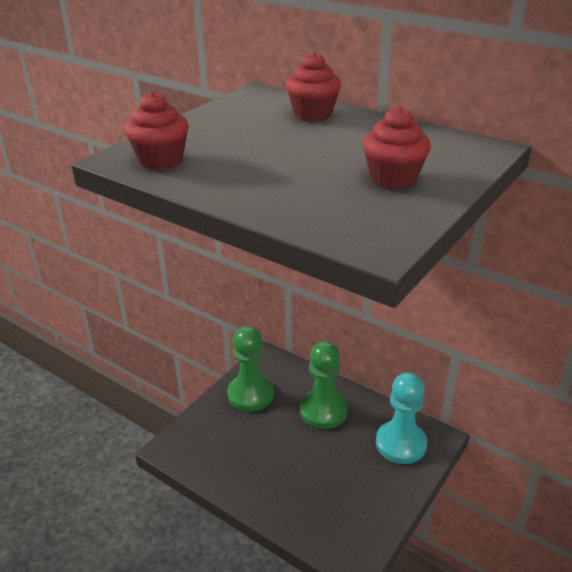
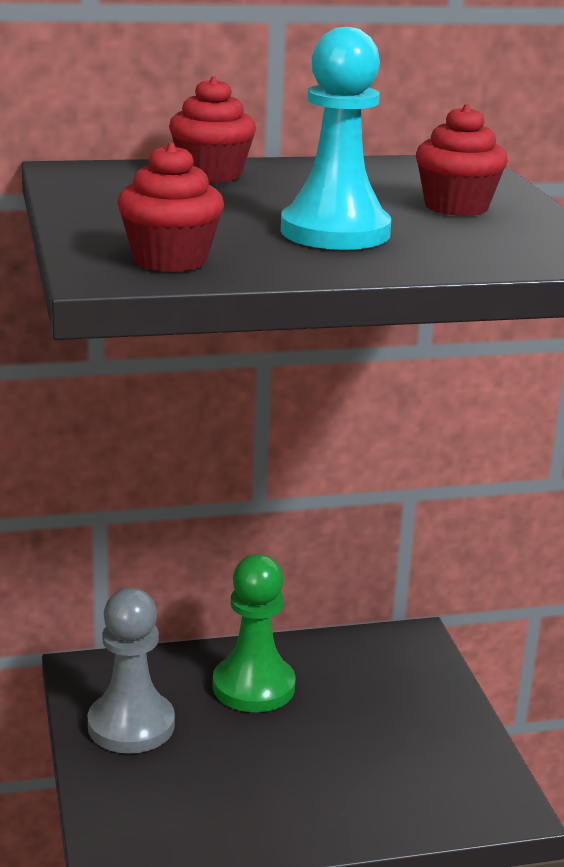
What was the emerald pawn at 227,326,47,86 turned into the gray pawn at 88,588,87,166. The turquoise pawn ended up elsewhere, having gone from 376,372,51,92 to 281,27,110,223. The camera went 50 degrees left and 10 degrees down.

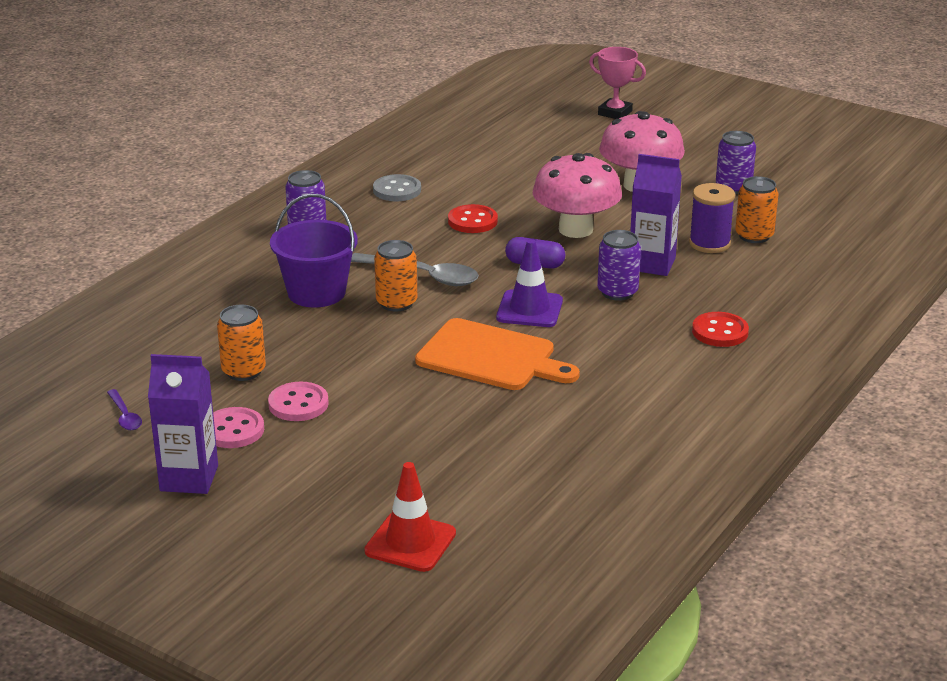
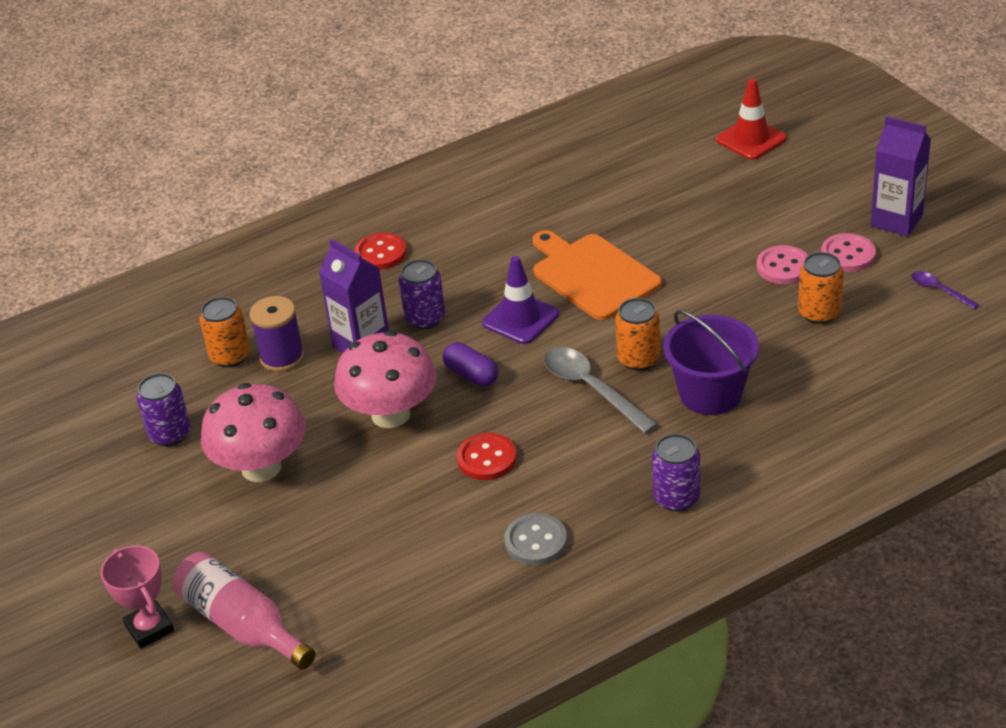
The second view gained the rosy bottle at 172,552,144,118. The purple tablespoon at 107,389,35,41 ended up facing another way, 45 degrees counterclockwise from before. The camera went 150 degrees left and 10 degrees up.

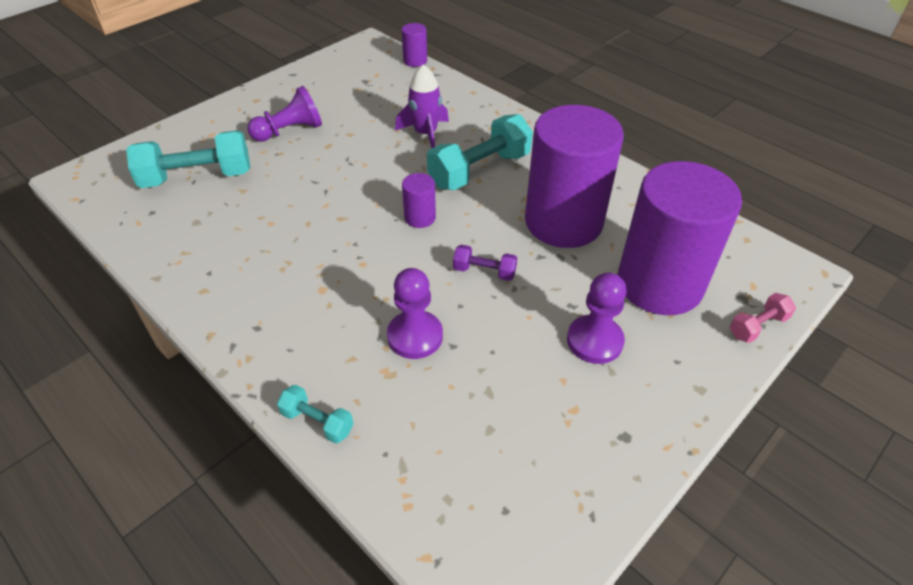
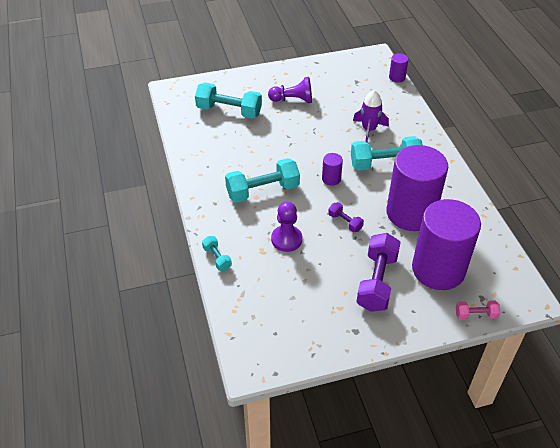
The second view gained the turquoise free weight at 225,158,75,45. Where the purple pawn stood at 567,273,60,91, the purple free weight came to stand at 356,233,45,79. The camera went 30 degrees right and 0 degrees up.

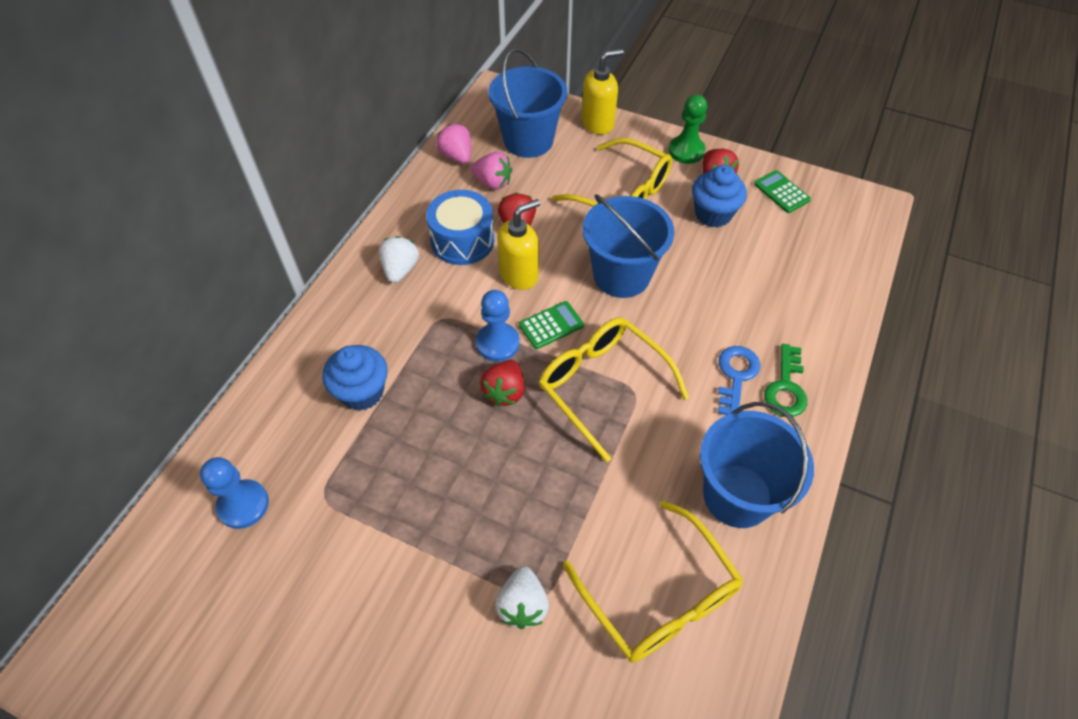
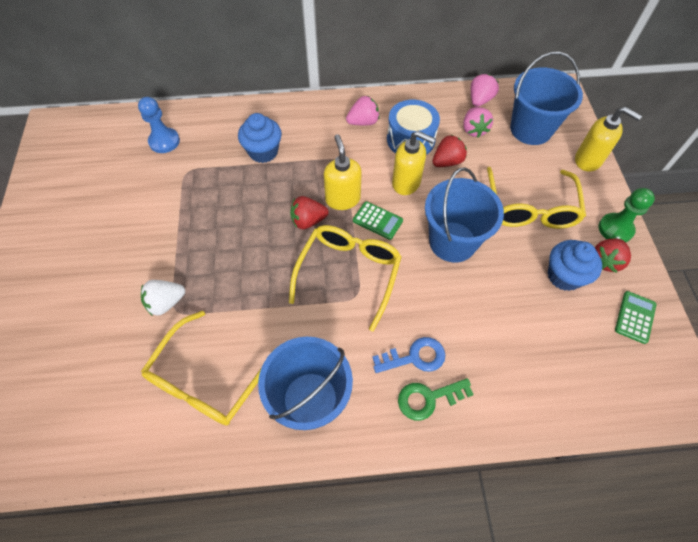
Where the royal blue pawn stood at 476,290,44,72, the bright yellow soap dispenser came to stand at 324,134,38,76. What was the pure white toy strawberry at 379,236,40,47 turned into the rosy toy strawberry at 346,96,34,29. The camera went 60 degrees right and 5 degrees up.

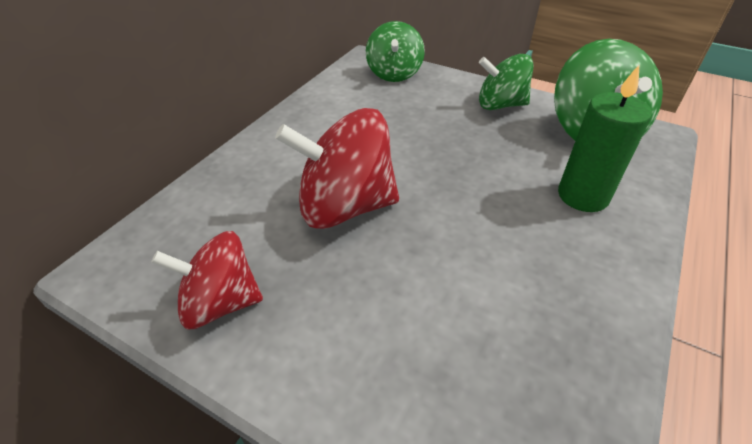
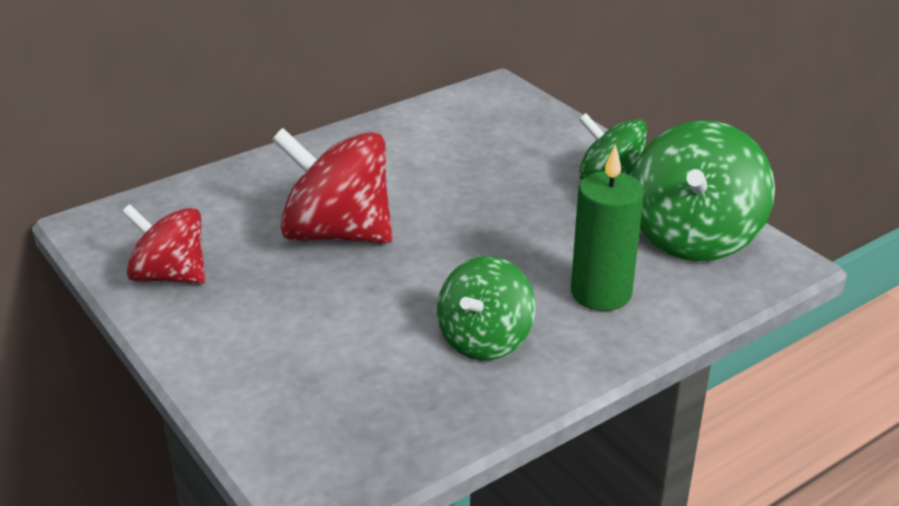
The emerald spinning top ended up elsewhere, having gone from 366,21,59,61 to 437,256,98,104. The camera went 25 degrees right and 10 degrees down.

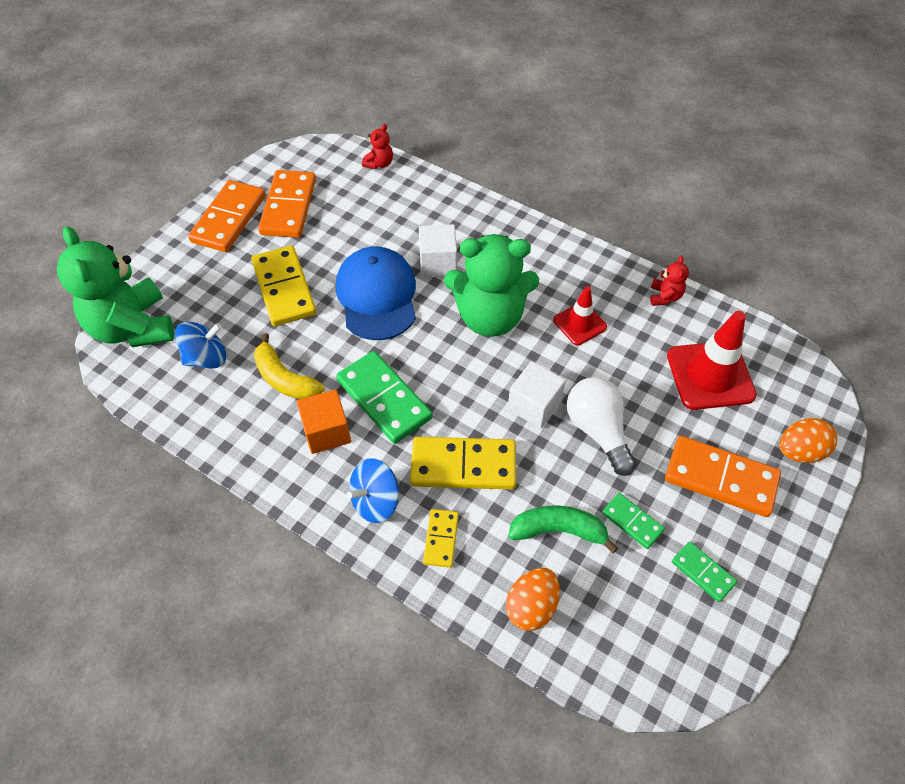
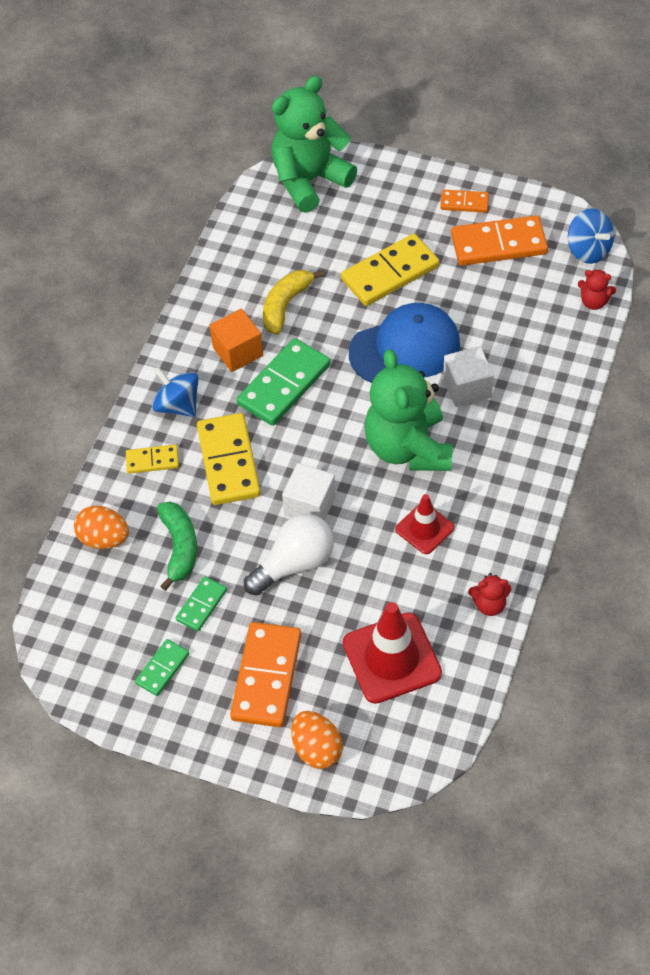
The size of the bright orange domino at 188,180,78,72 changed by a factor of 0.53. The royal blue spinning top ended up elsewhere, having gone from 175,322,51,47 to 568,208,46,56. The camera went 80 degrees right and 0 degrees up.

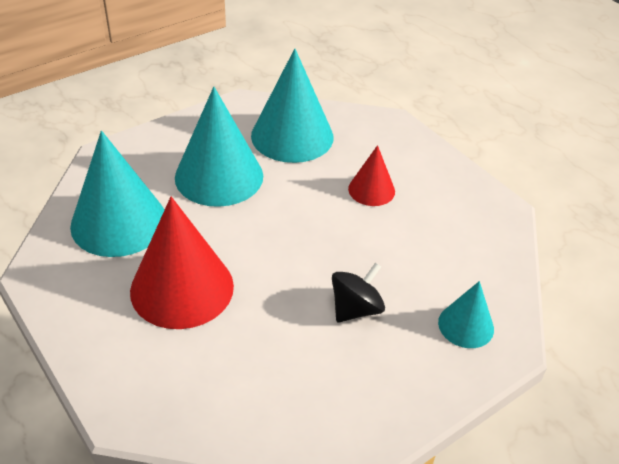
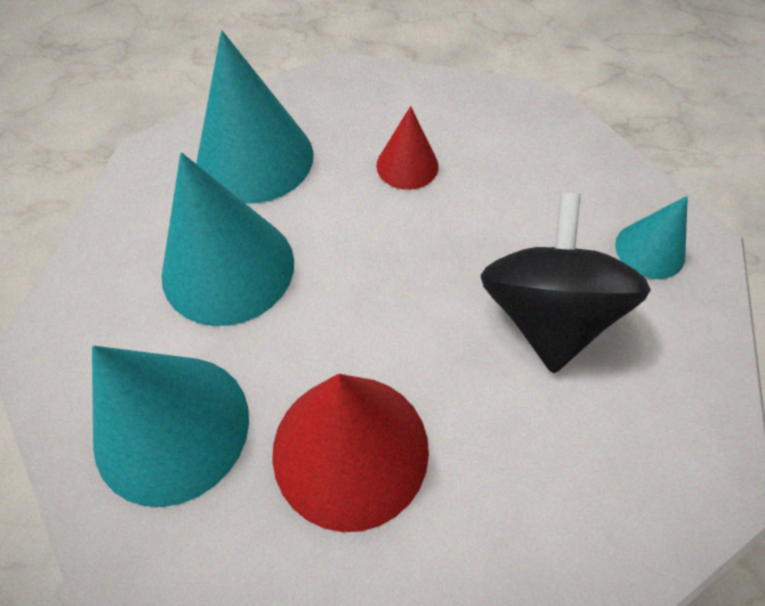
The size of the ebony spinning top at 332,263,53,60 changed by a factor of 1.79. The camera went 40 degrees left and 15 degrees up.

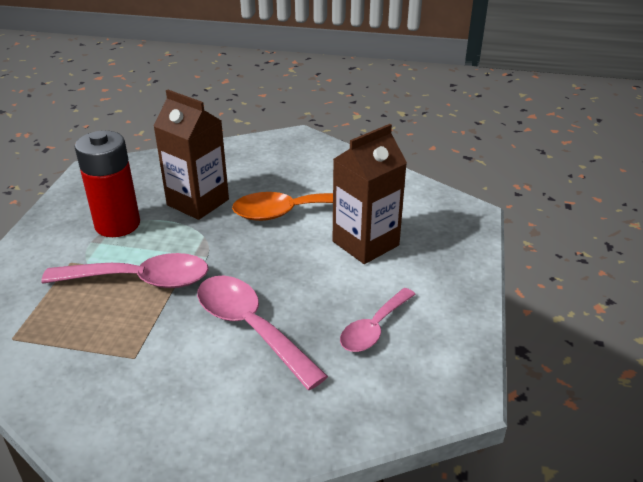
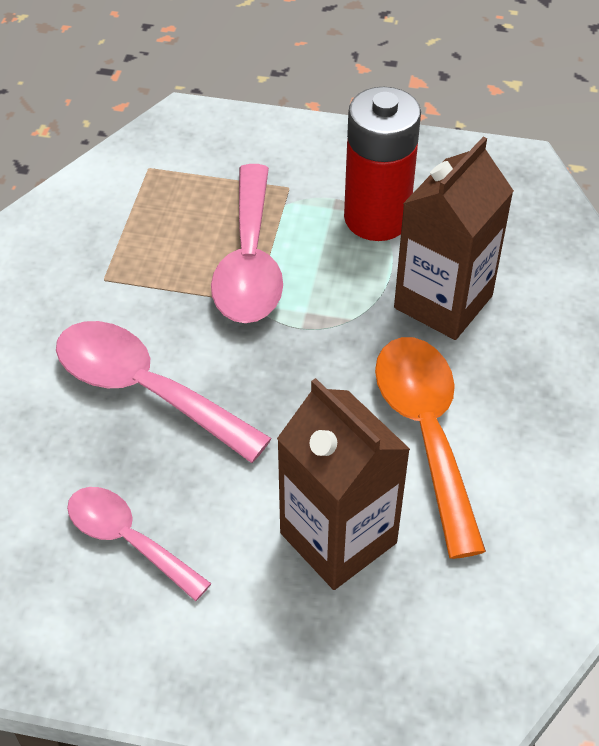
The rosy tablespoon at 197,276,131,114 ended up facing another way, 105 degrees counterclockwise from before. The camera went 90 degrees right and 15 degrees up.

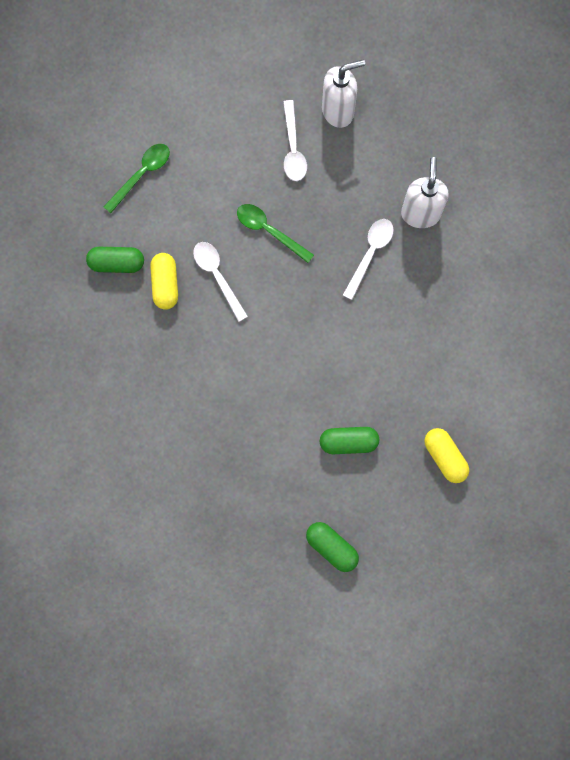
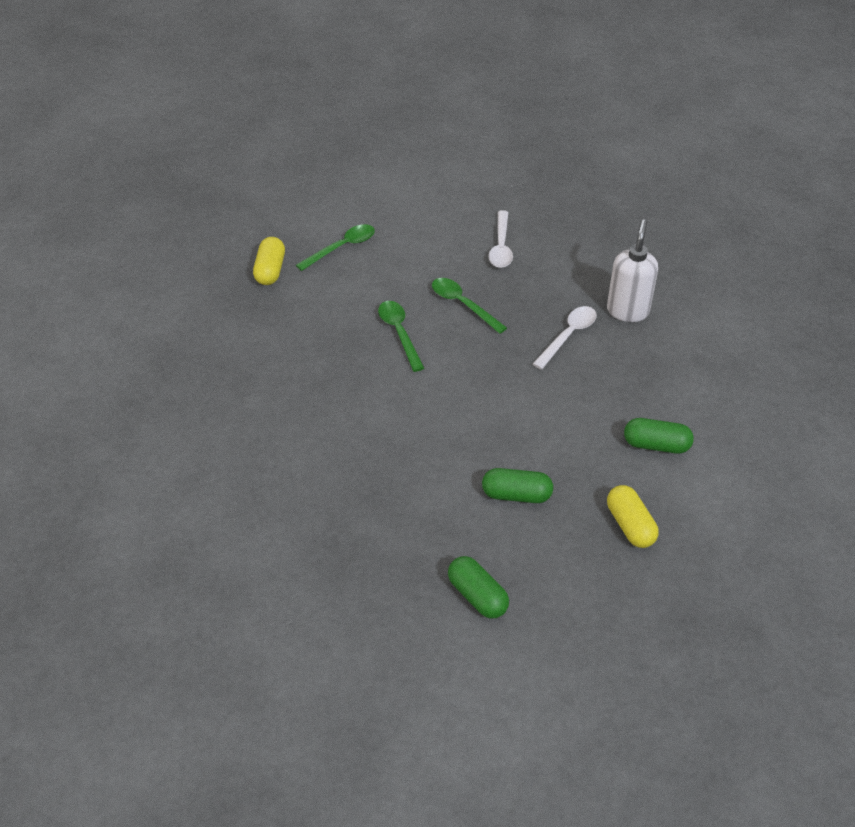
The bright yellow capsule ended up elsewhere, having gone from 150,253,28,57 to 253,237,32,48. What was the pure white tablespoon at 193,242,55,80 turned into the emerald tablespoon at 378,301,46,71. The emerald capsule ended up elsewhere, having gone from 86,247,58,26 to 624,418,70,36. The second view lost the pure white soap dispenser at 322,59,43,69. The camera went 10 degrees right and 30 degrees down.

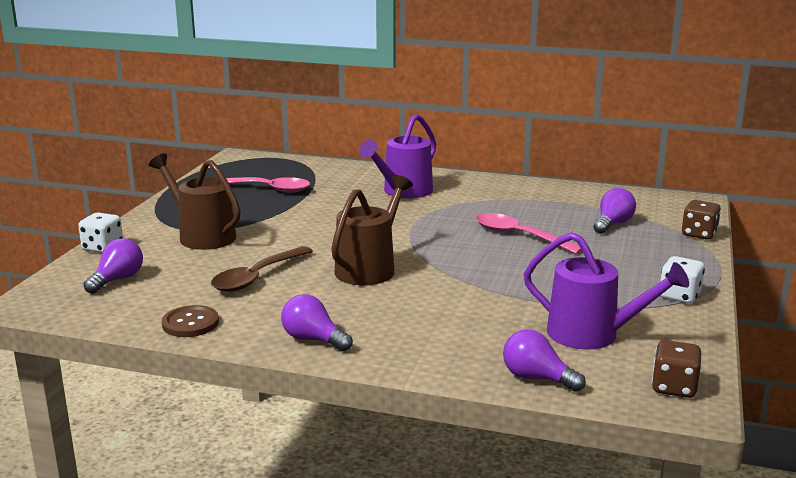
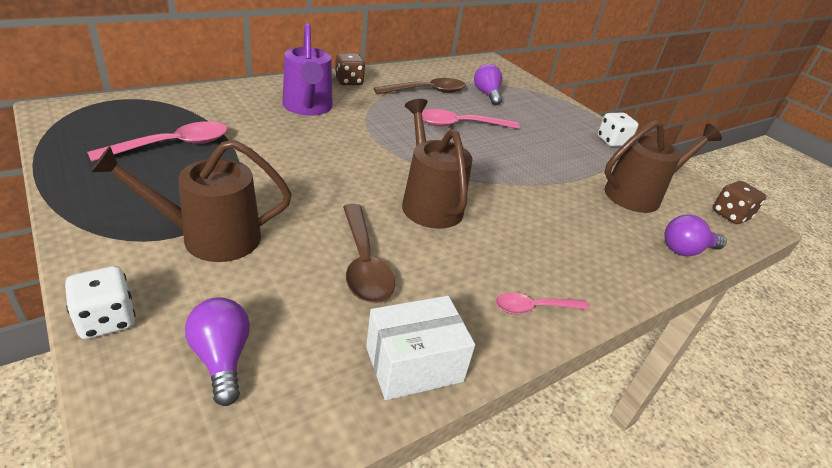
The brown game die ended up elsewhere, having gone from 682,200,39,40 to 335,53,30,32. Where the brown shirt button stood at 162,305,57,32, the pure white box came to stand at 366,296,109,104. The second view gained the brown tablespoon at 374,78,92,16. Where the purple light bulb stood at 281,294,72,57, the rosy tablespoon came to stand at 496,292,93,22. What was the purple watering can at 524,232,165,118 turned into the brown watering can at 605,120,117,93. The camera went 55 degrees left and 15 degrees up.

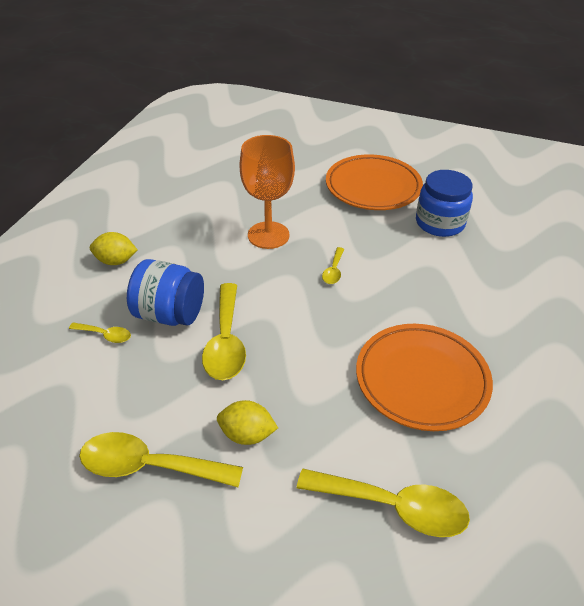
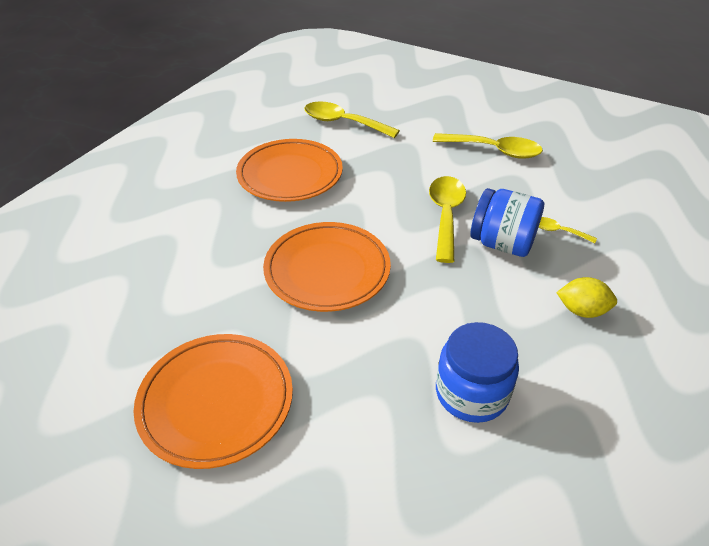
Where the bright yellow tablespoon stood at 322,247,22,37, the bright orange flat dish came to stand at 263,222,128,90. The royal blue jam jar ended up elsewhere, having gone from 416,170,57,67 to 436,322,83,101. The second view lost the bright yellow citrus fruit at 217,400,61,45. The second view lost the bright orange goblet at 240,135,55,114. The camera went 170 degrees left and 0 degrees up.

